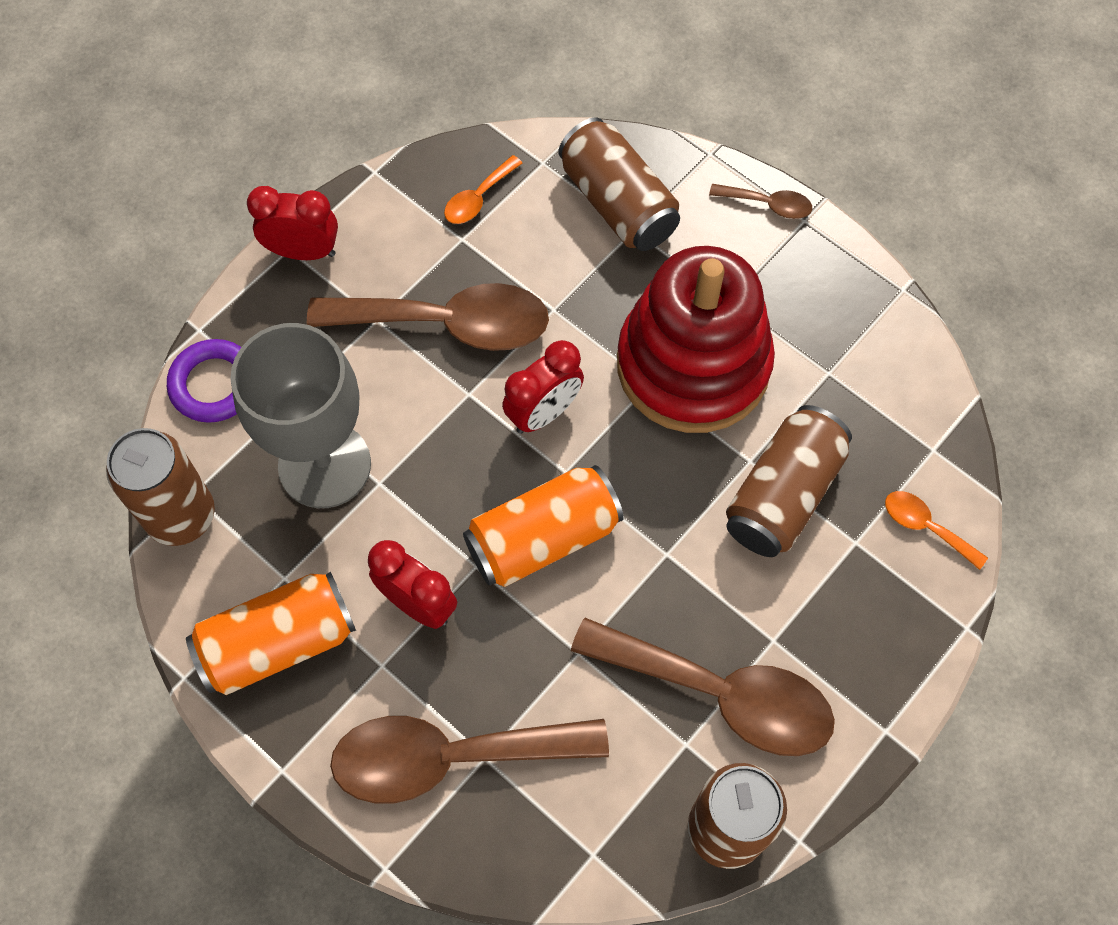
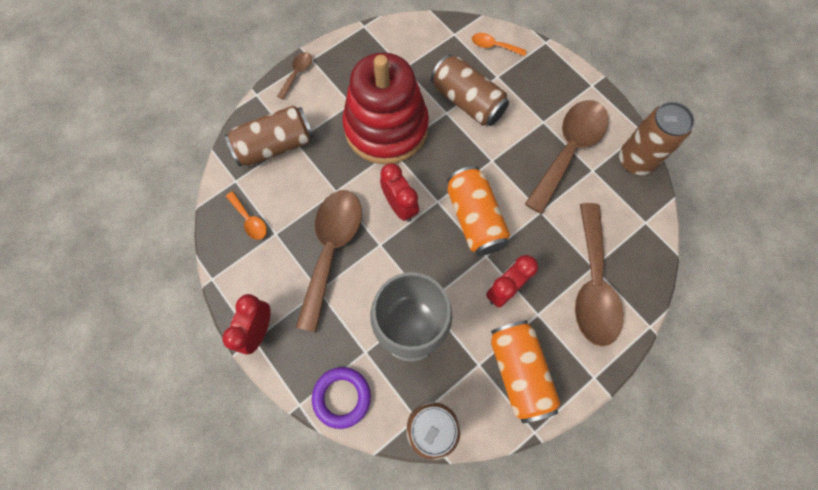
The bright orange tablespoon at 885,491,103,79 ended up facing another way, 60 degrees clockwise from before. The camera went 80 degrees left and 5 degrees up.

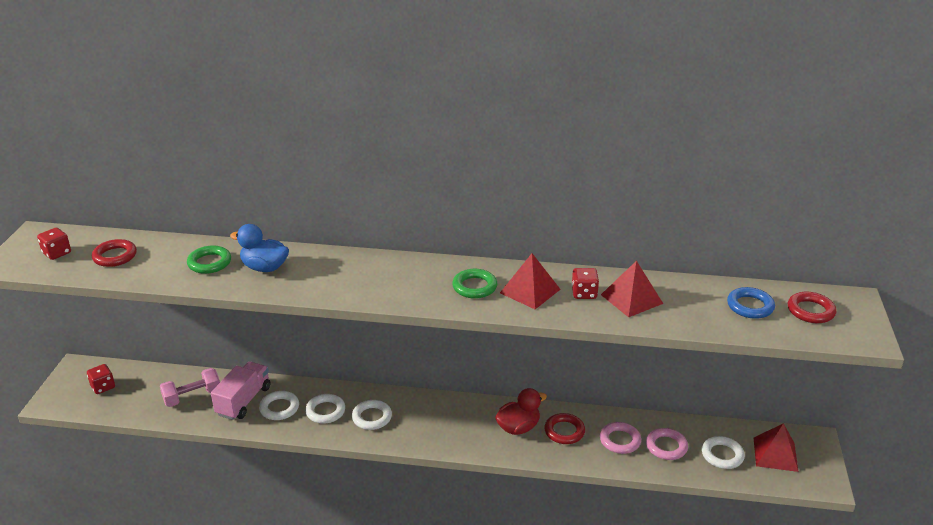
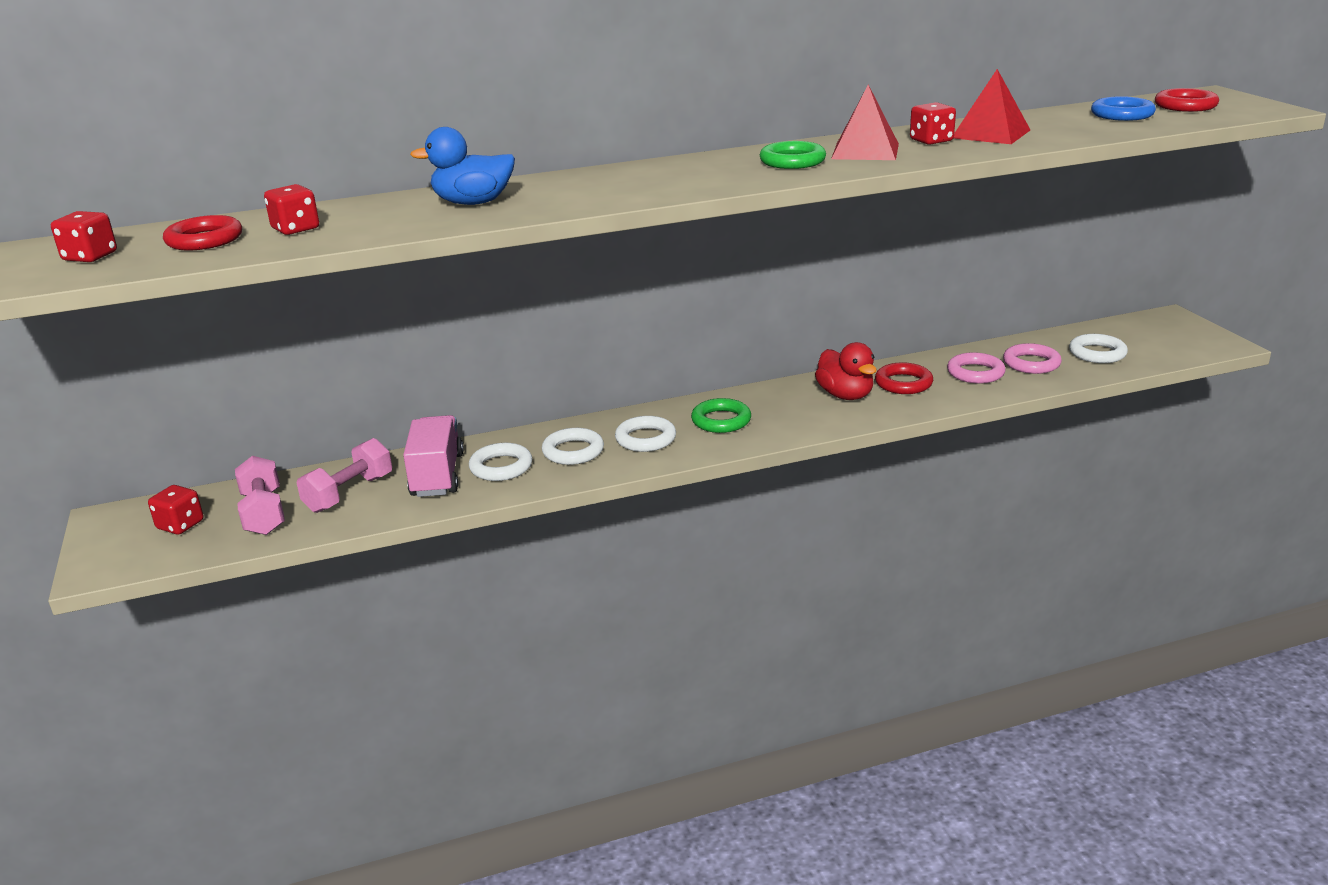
The second view gained the rosy free weight at 235,456,50,79. The second view gained the crimson game die at 264,184,55,51. The emerald torus ended up elsewhere, having gone from 187,245,44,29 to 691,398,60,35. The crimson rubber duck at 495,388,52,47 ended up facing another way, 120 degrees clockwise from before. The second view lost the crimson pyramid shape at 754,423,45,49. The camera went 25 degrees left and 5 degrees down.

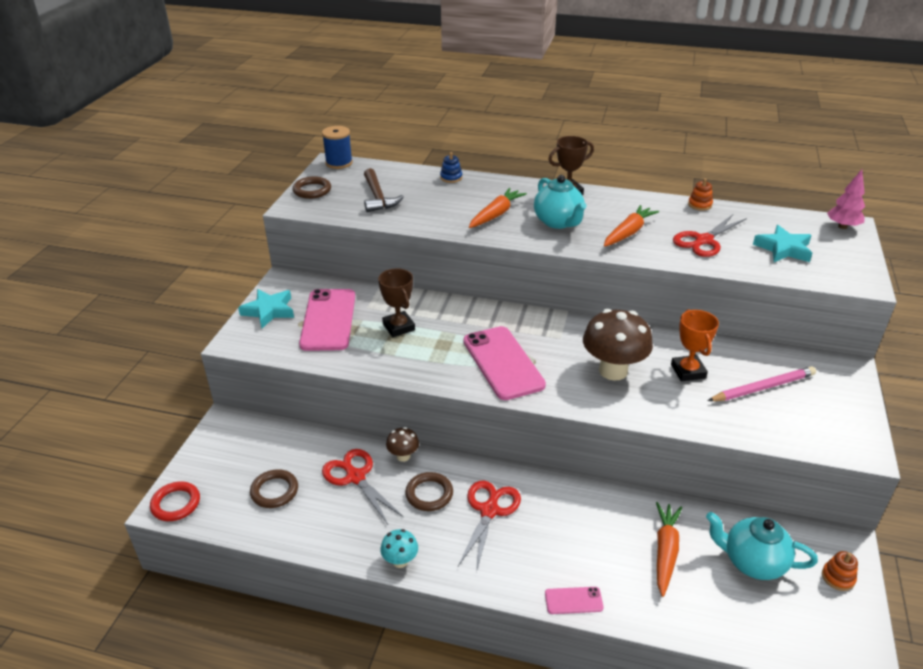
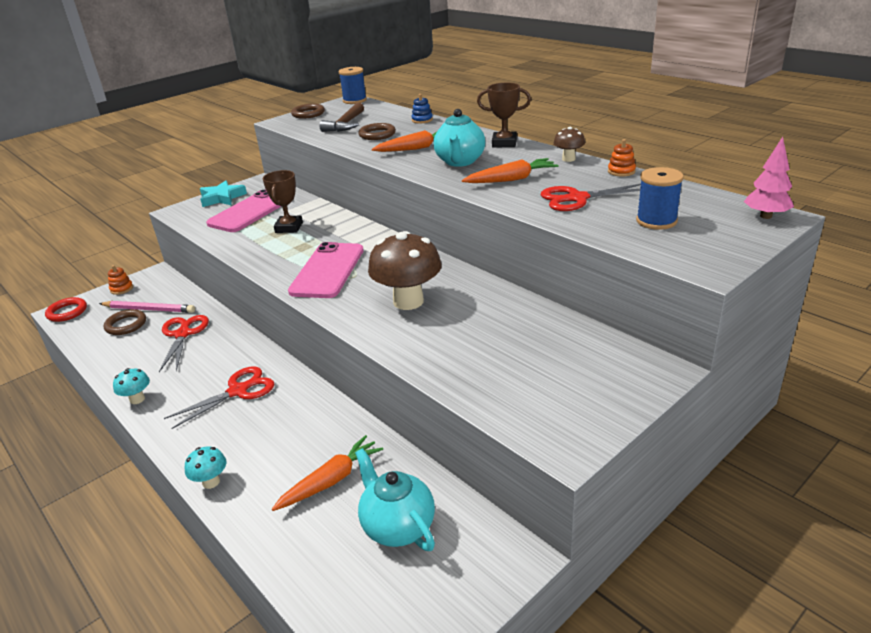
The rosy wooden pencil ended up elsewhere, having gone from 707,366,109,35 to 99,301,96,12. The bright orange stacking rings ended up elsewhere, having gone from 822,551,36,40 to 108,265,25,30. Where the rosy mobile phone stood at 545,587,59,27, the turquoise fungus came to stand at 185,446,41,43. The brown torus ended up elsewhere, having gone from 405,472,48,39 to 359,123,37,17. The brown fungus ended up elsewhere, having gone from 386,427,33,35 to 554,127,31,35. Where the turquoise five-pointed star stood at 753,225,59,37, the royal blue reel of thread came to stand at 636,167,48,63. The second view lost the bright orange award cup at 671,309,48,72. The camera went 35 degrees right and 5 degrees down.

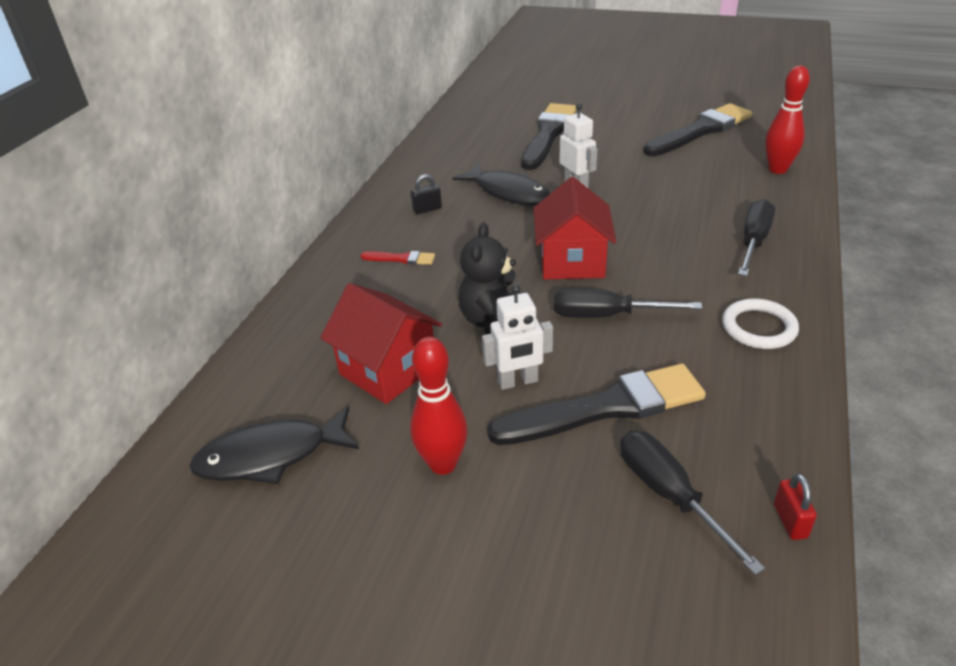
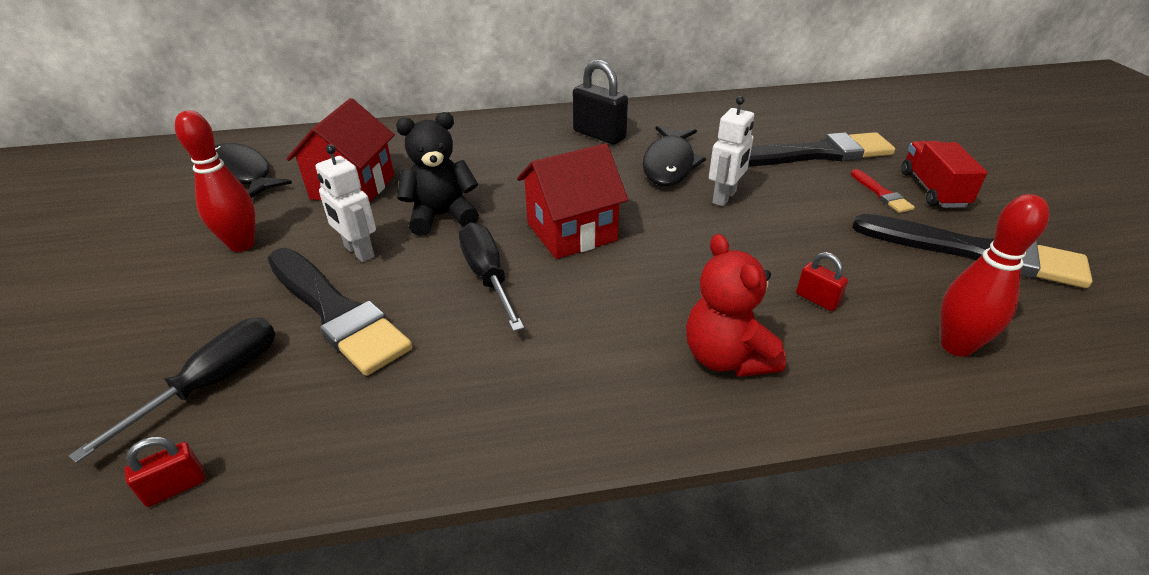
The size of the ebony small lock at 411,174,31,40 changed by a factor of 1.90. Where the ebony hand screwdriver stood at 738,199,37,77, the crimson teddy bear came to stand at 686,234,100,143. The second view gained the crimson small lock at 796,252,52,59. The crimson brush ended up elsewhere, having gone from 361,251,74,14 to 851,169,64,44. The second view gained the crimson lorry at 901,141,86,67. The second view lost the pure white torus at 722,298,77,51. The camera went 60 degrees right and 0 degrees up.

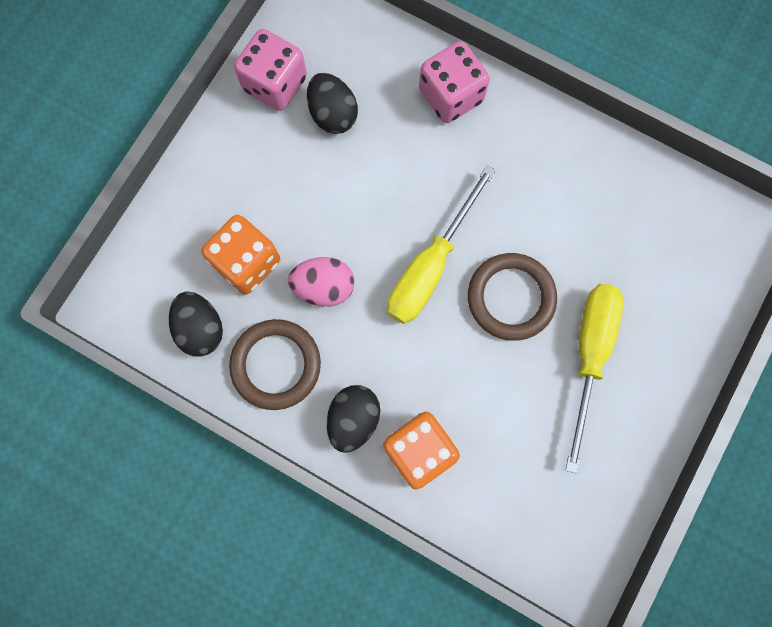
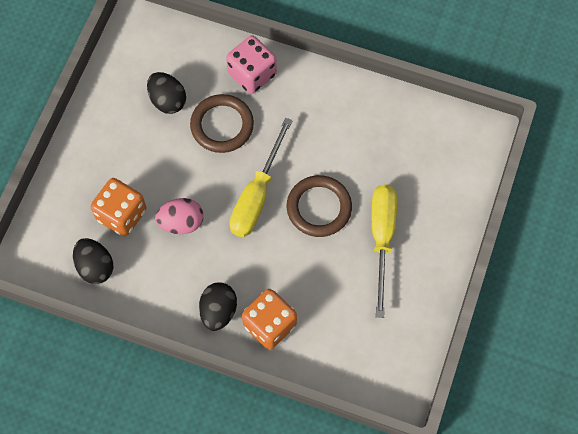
The brown torus ended up elsewhere, having gone from 229,319,92,91 to 190,94,64,59. The second view lost the rosy game die at 234,29,73,82. The camera went 10 degrees left and 10 degrees down.

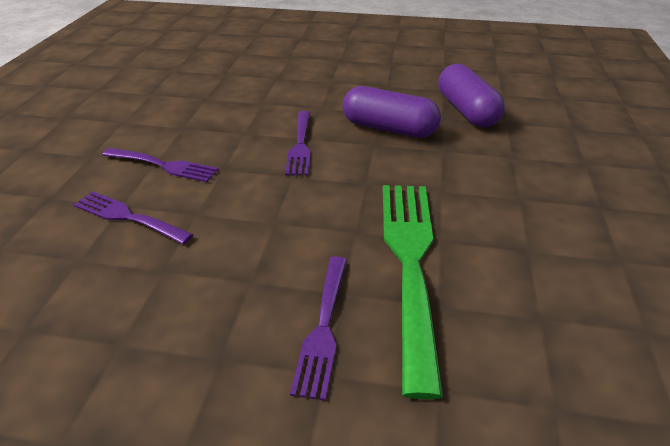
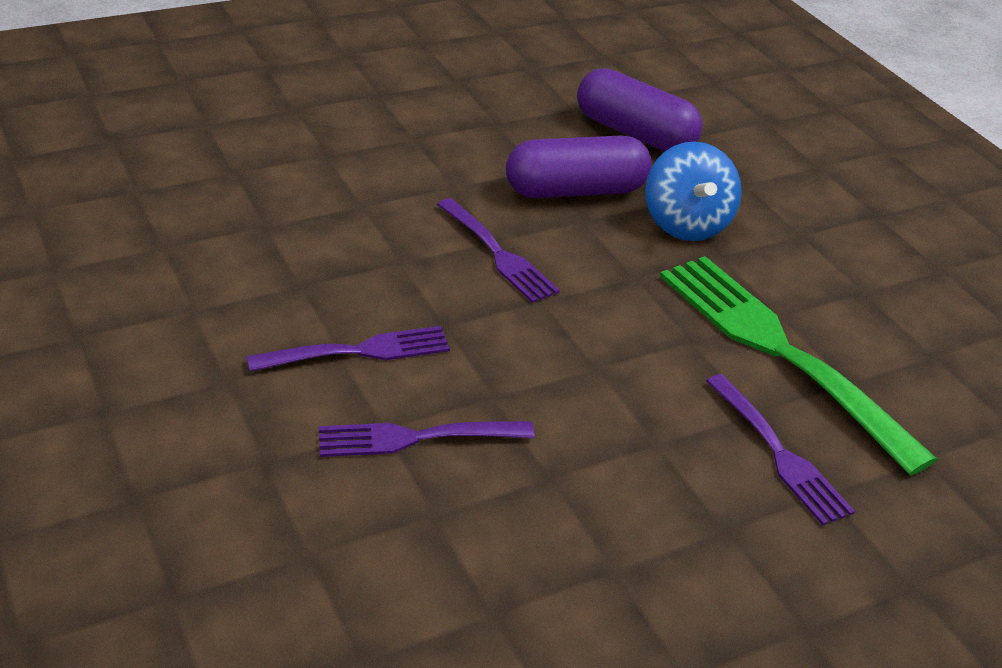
The second view gained the royal blue spinning top at 645,141,97,100. The camera went 40 degrees left and 0 degrees up.

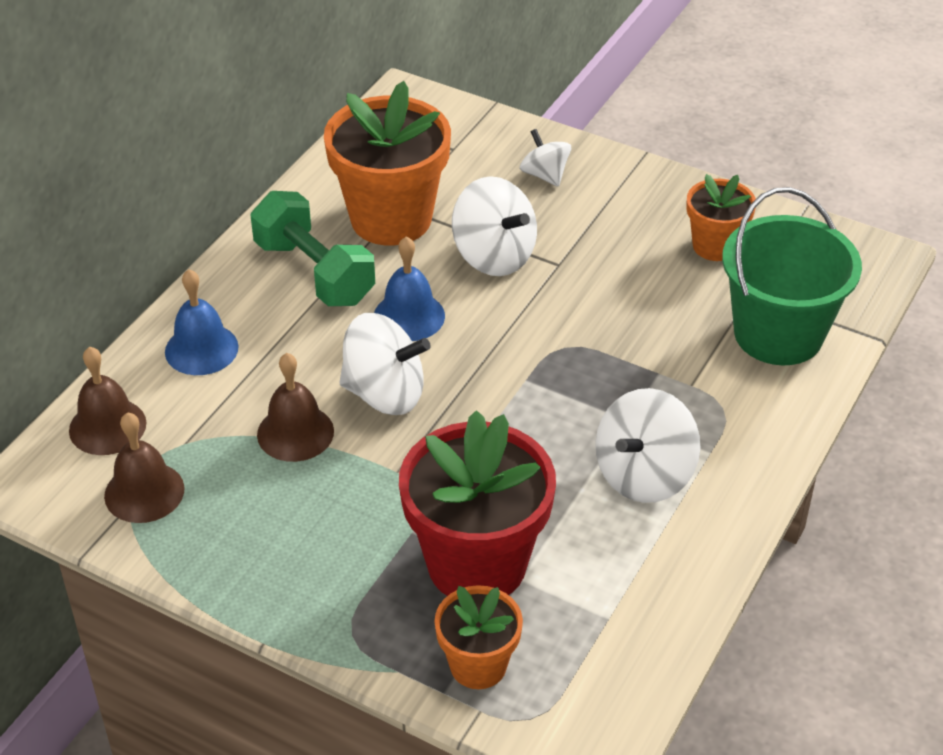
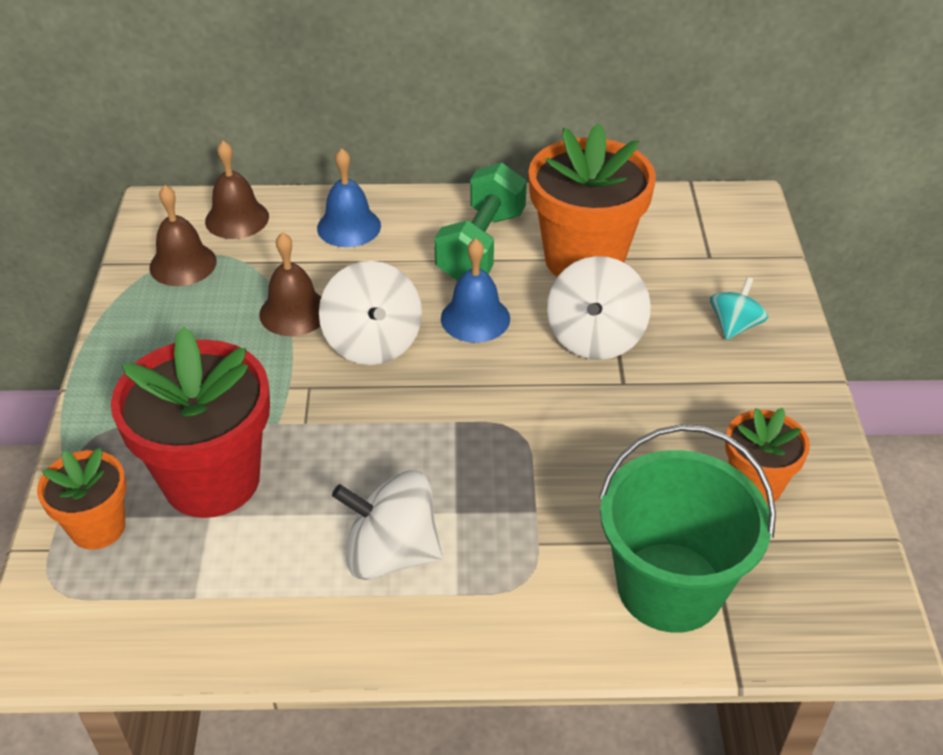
What was the pure white spinning top at 520,129,51,58 turned into the turquoise spinning top at 710,277,58,63. The camera went 60 degrees right and 0 degrees up.

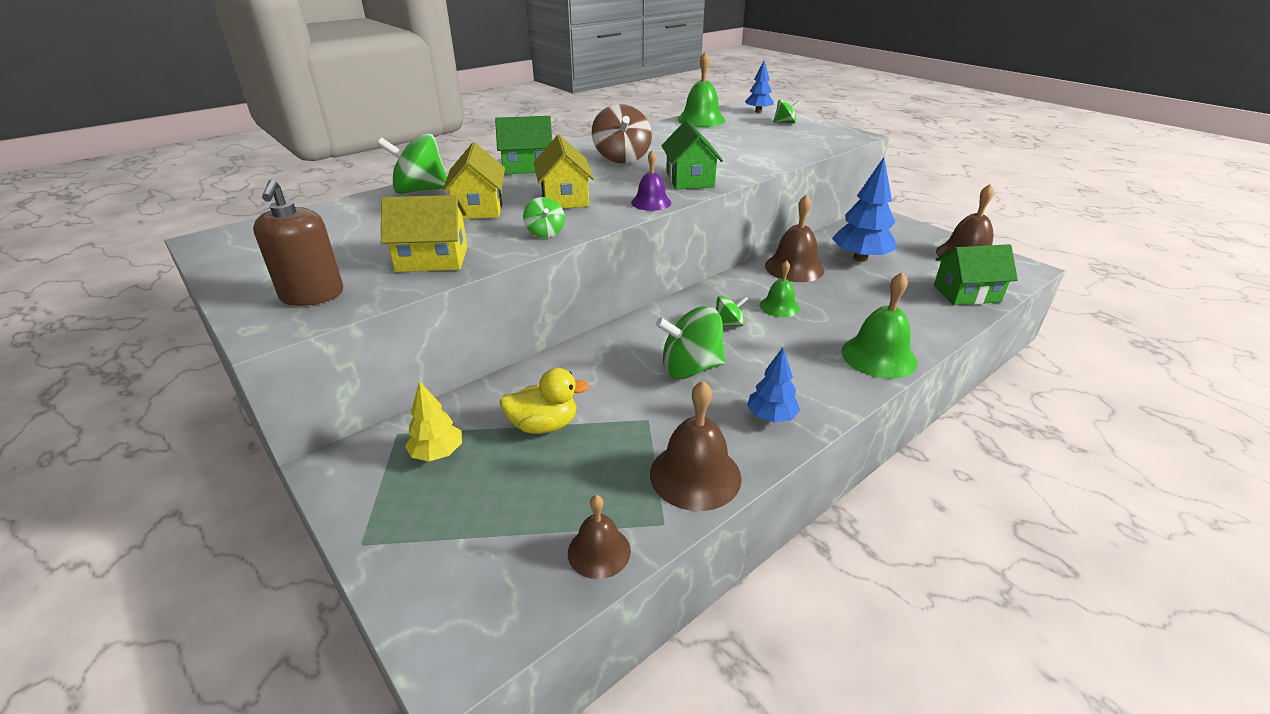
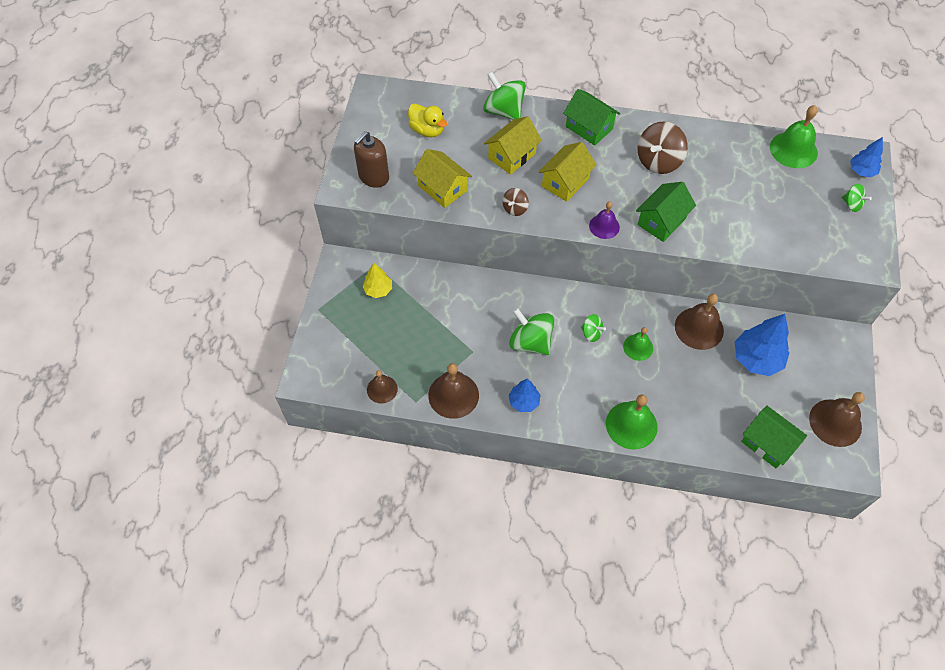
The bright yellow rubber duck ended up elsewhere, having gone from 500,368,89,66 to 408,103,39,34. What was the emerald spinning top at 523,197,42,41 turned into the brown spinning top at 503,188,26,28. The camera went 50 degrees right and 25 degrees up.

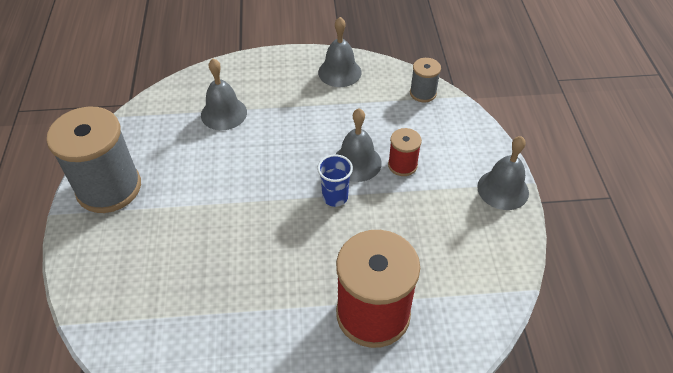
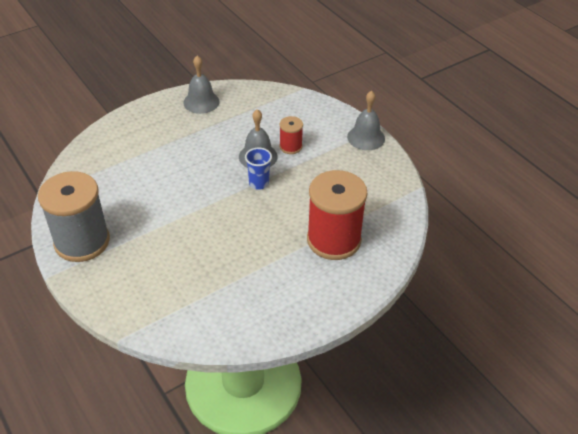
The second view lost the gray school bell at 201,58,46,72. The second view lost the gray reel of thread at 410,58,31,44. The camera went 30 degrees left and 5 degrees down.

